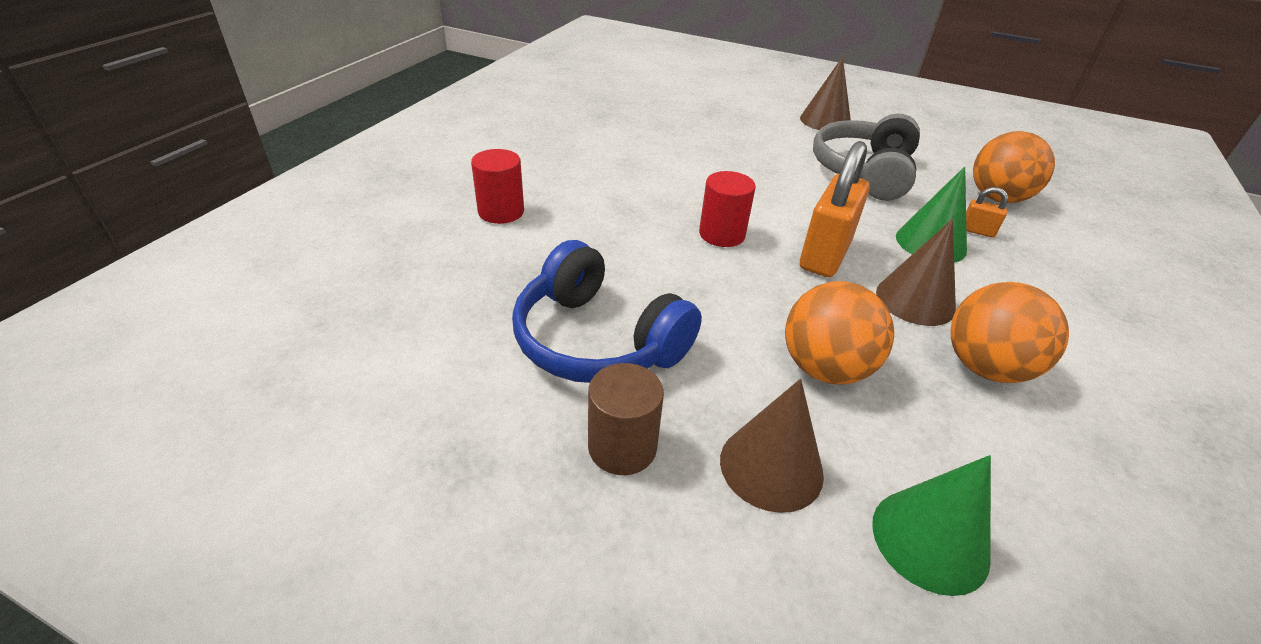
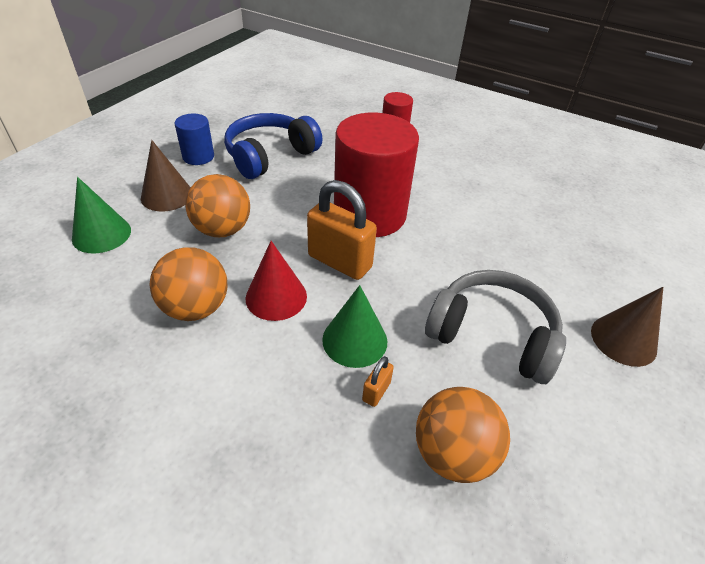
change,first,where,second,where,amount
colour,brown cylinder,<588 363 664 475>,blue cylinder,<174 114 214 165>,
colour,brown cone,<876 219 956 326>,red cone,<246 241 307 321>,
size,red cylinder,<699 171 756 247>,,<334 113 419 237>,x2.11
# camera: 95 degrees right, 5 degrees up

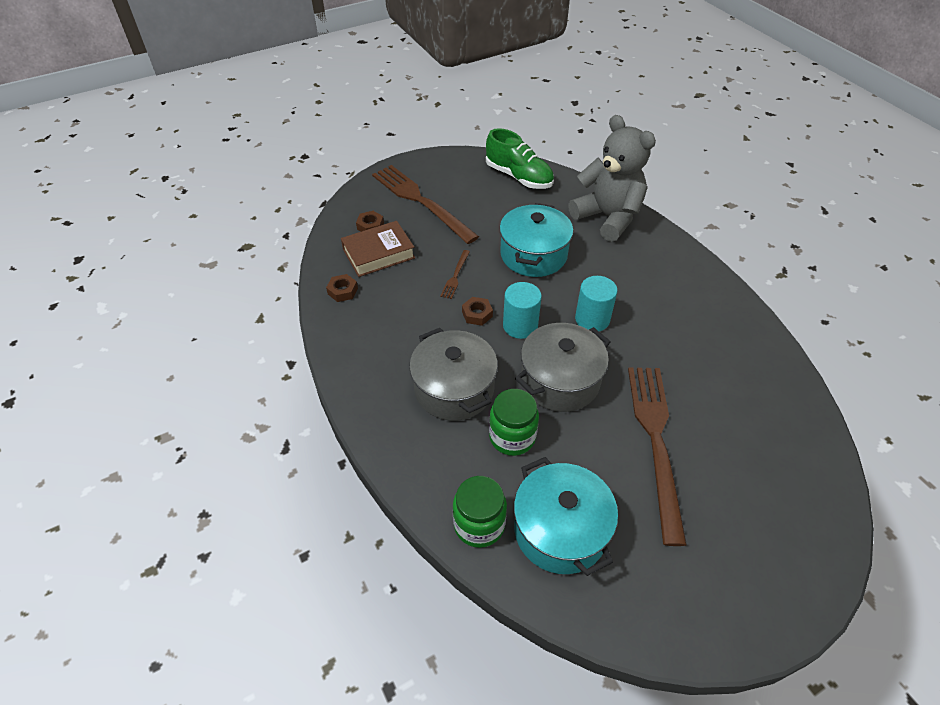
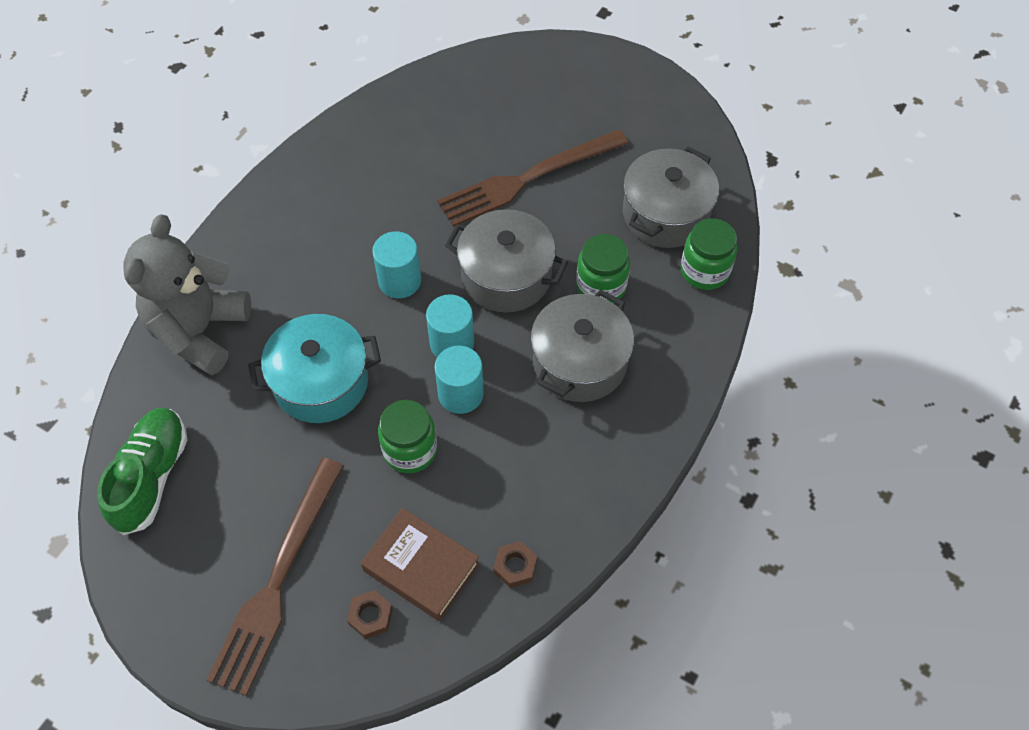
change,first,where,second,where,amount
exchanged,brown fork,<440 250 470 299>,green jar,<378 400 437 473>,
exchanged,brown nut,<462 297 493 326>,turquoise cylinder,<434 346 484 414>,
colour,turquoise pot,<514 457 618 576>,grey pot,<623 147 719 248>,
# camera: 120 degrees left, 10 degrees up

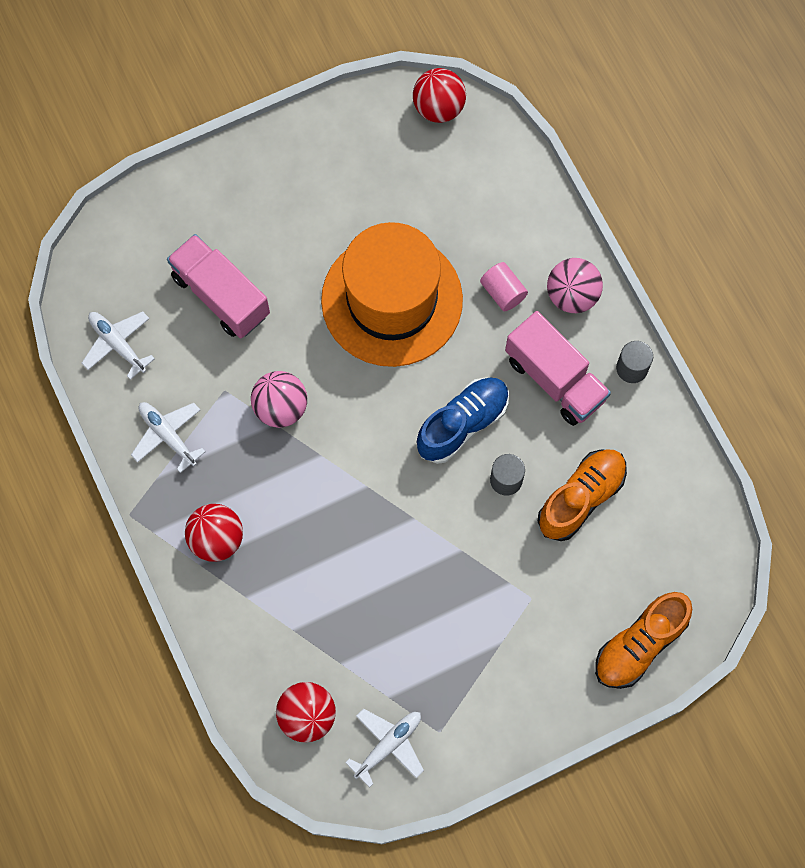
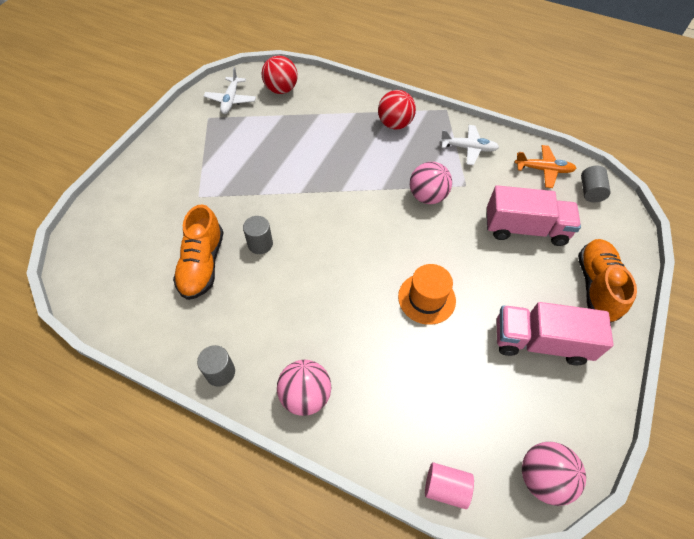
change,first,where,second,where,amount
missing,blue shoe,<416 377 509 464>,,,
appeared,,,grey cylinder,<581 165 611 202>,
relocated,pink cylinder,<480 262 528 312>,,<425 462 474 509>,
relocated,pink truck,<505 311 611 426>,,<497 302 614 365>,
relocated,orange shoe,<595 592 692 689>,,<578 239 637 323>,
colour,white plane,<82 312 155 380>,orange plane,<515 145 577 188>,
colour,red ball,<413 68 466 123>,pink ball,<522 442 586 506>,
size,orange hat,<321 222 463 367>,,<398 264 456 325>,x0.48
# camera: 140 degrees right, 15 degrees down

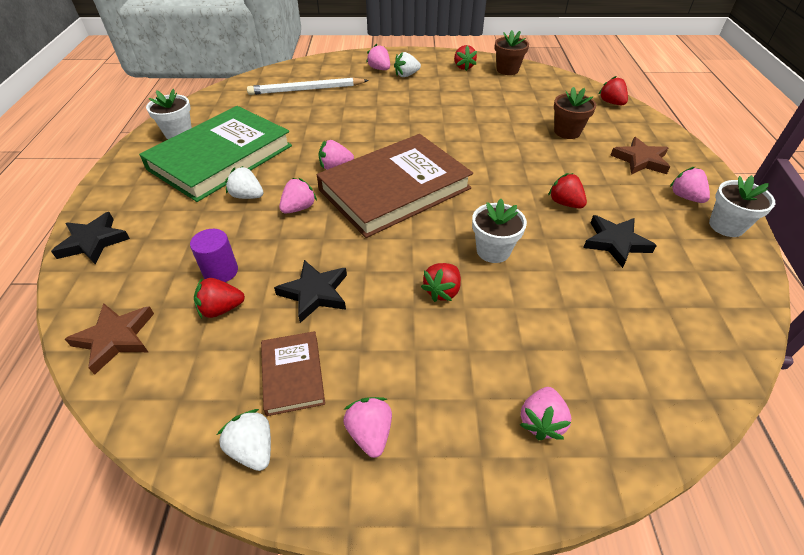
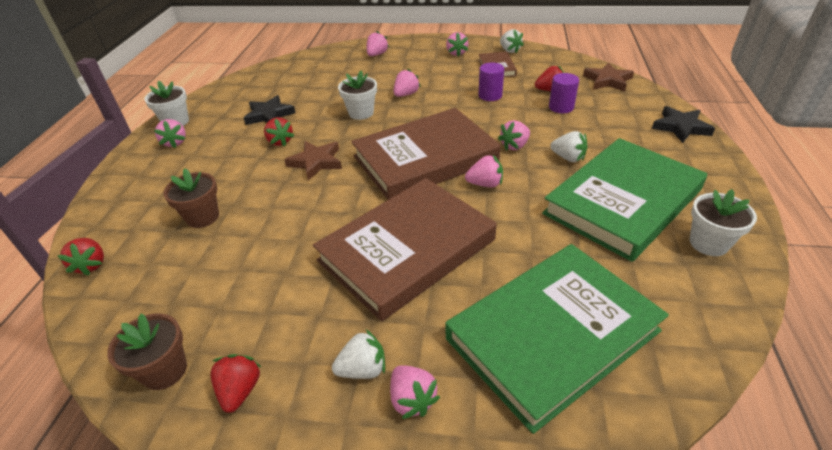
change,first,where,second,where,amount
appeared,,,brown book,<313 178 496 321>,
relocated,brown star,<610 137 670 175>,,<284 141 342 180>,
exchanged,white pencil,<247 78 369 95>,green book,<446 244 669 434>,
exchanged,black star,<274 260 347 323>,purple cylinder,<479 63 504 101>,
colour,red strawberry,<421 263 461 302>,pink strawberry,<394 69 421 97>,
# camera: 170 degrees left, 5 degrees down

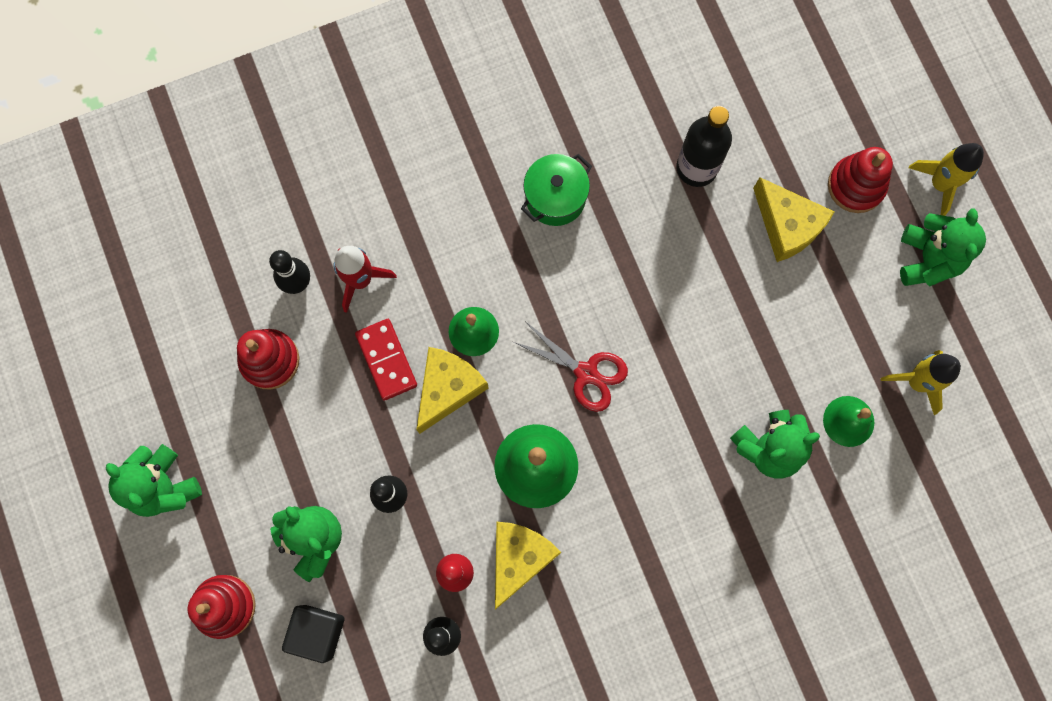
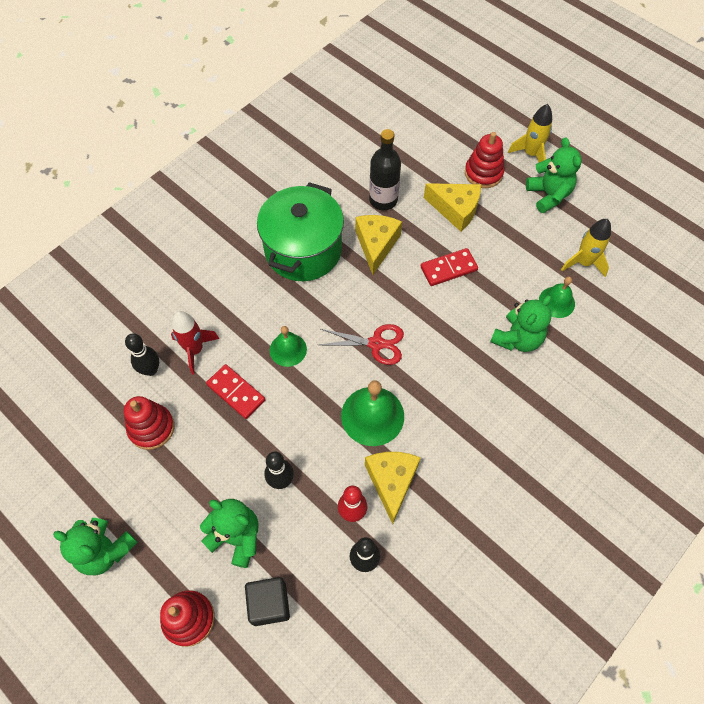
change,first,where,second,where,amount
appeared,,,red domino,<421 248 478 286>,
relocated,yellow cheese,<416 347 489 434>,,<355 215 402 275>,
size,green pot,<521 154 592 226>,,<257 182 344 281>,x1.81
# camera: 25 degrees left, 15 degrees down

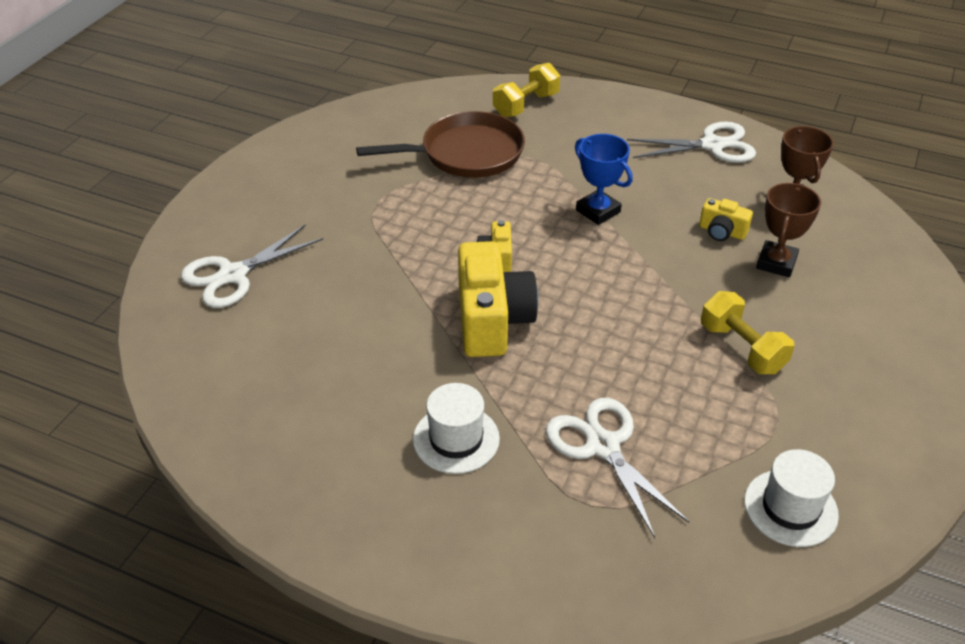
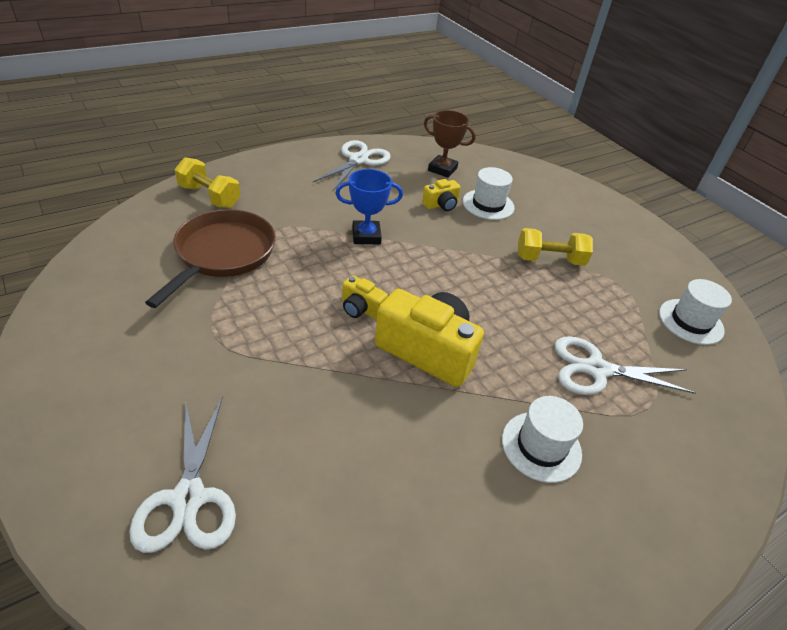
change,first,where,second,where,amount
exchanged,brown trophy,<756 183 821 278>,white hat,<463 167 514 220>,
spun,yellow dumbbell,<493 63 560 118>,,<175 157 240 208>,45 degrees counterclockwise
# camera: 60 degrees left, 0 degrees up

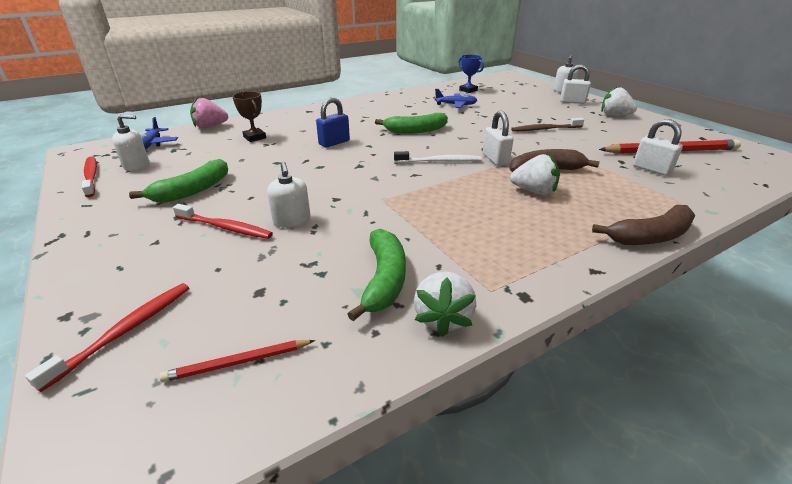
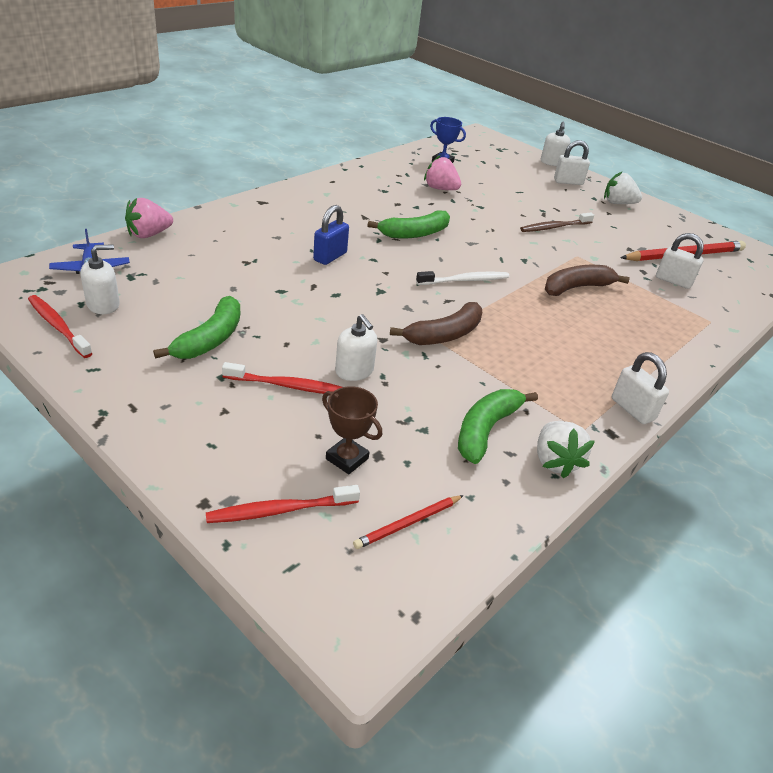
change,first,where,second,where,amount
missing,white strawberry,<510 154 560 195>,,,
relocated,brown trophy,<232 91 266 142>,,<322 386 382 474>,
relocated,white padlock,<483 111 514 166>,,<612 352 669 424>,
relocated,brown banana,<592 205 695 245>,,<390 302 482 345>,
exchanged,blue plane,<435 89 477 108>,pink strawberry,<424 155 461 190>,
spun,red toothbrush,<25 283 189 392>,,<206 485 360 523>,120 degrees counterclockwise
spun,green banana,<347 229 406 321>,,<458 389 538 464>,135 degrees counterclockwise
# camera: 20 degrees left, 5 degrees up

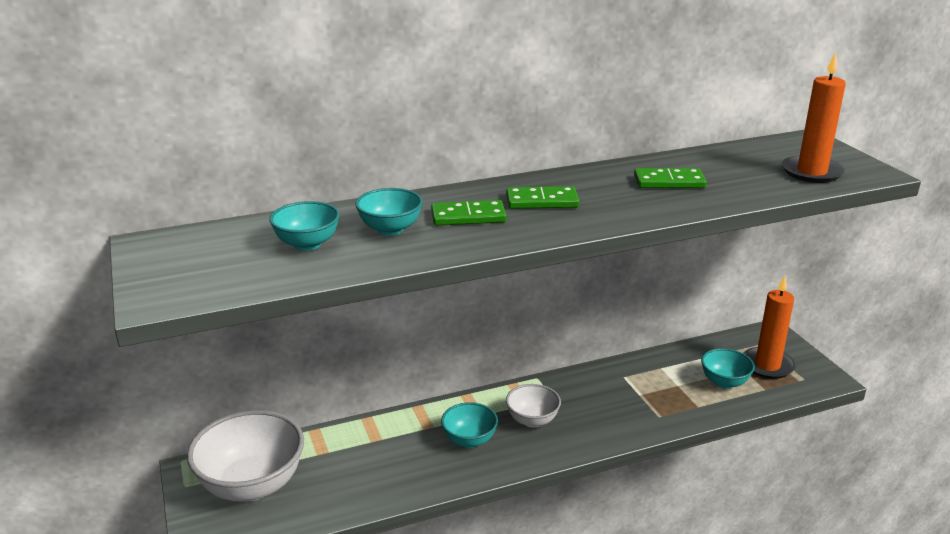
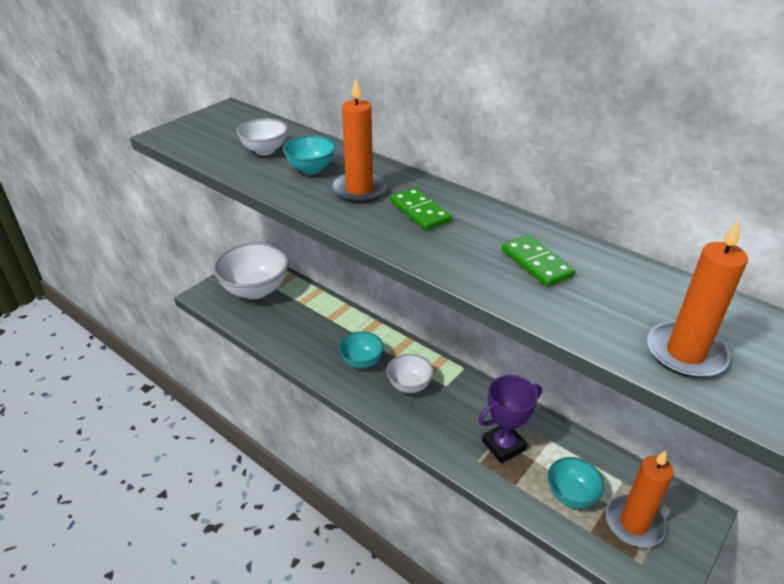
change,first,where,second,where,amount
appeared,,,purple trophy,<478 375 542 463>,
exchanged,green domino,<431 200 507 226>,orange candle,<331 78 388 203>,
colour,turquoise bowl,<269 201 340 251>,white bowl,<237 118 288 155>,
# camera: 60 degrees right, 10 degrees up

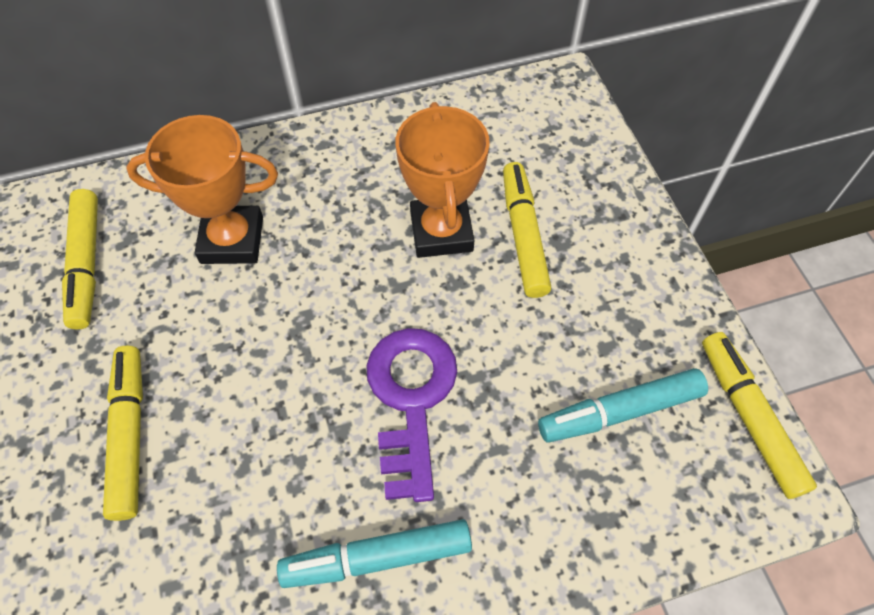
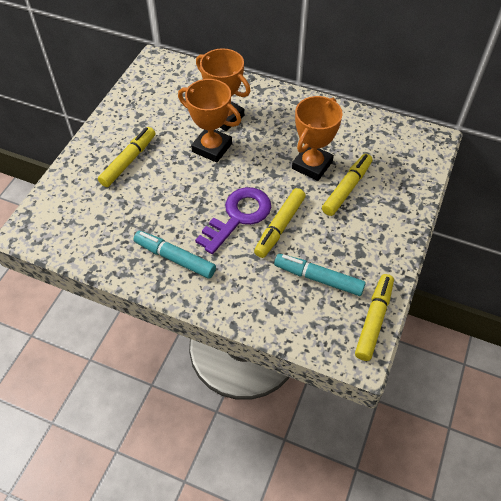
change,first,where,second,where,amount
appeared,,,orange trophy,<178 79 241 163>,
relocated,yellow marker,<62 189 98 330>,,<254 188 306 258>,
# camera: 40 degrees right, 5 degrees down

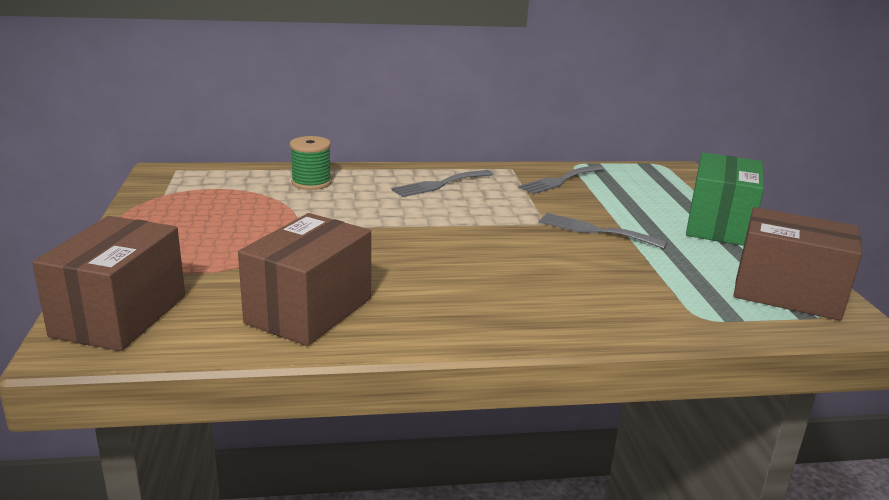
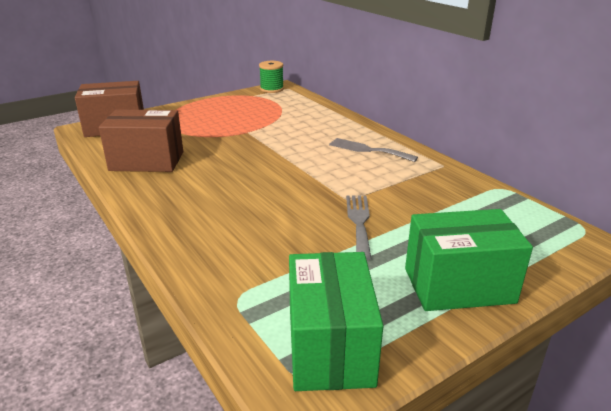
change,first,where,second,where,amount
missing,grey fork,<518 165 604 194>,,,
relocated,green spool,<290 136 332 190>,,<259 61 284 93>,
colour,brown box,<733 207 862 321>,green box,<289 252 384 391>,
# camera: 65 degrees right, 5 degrees up

